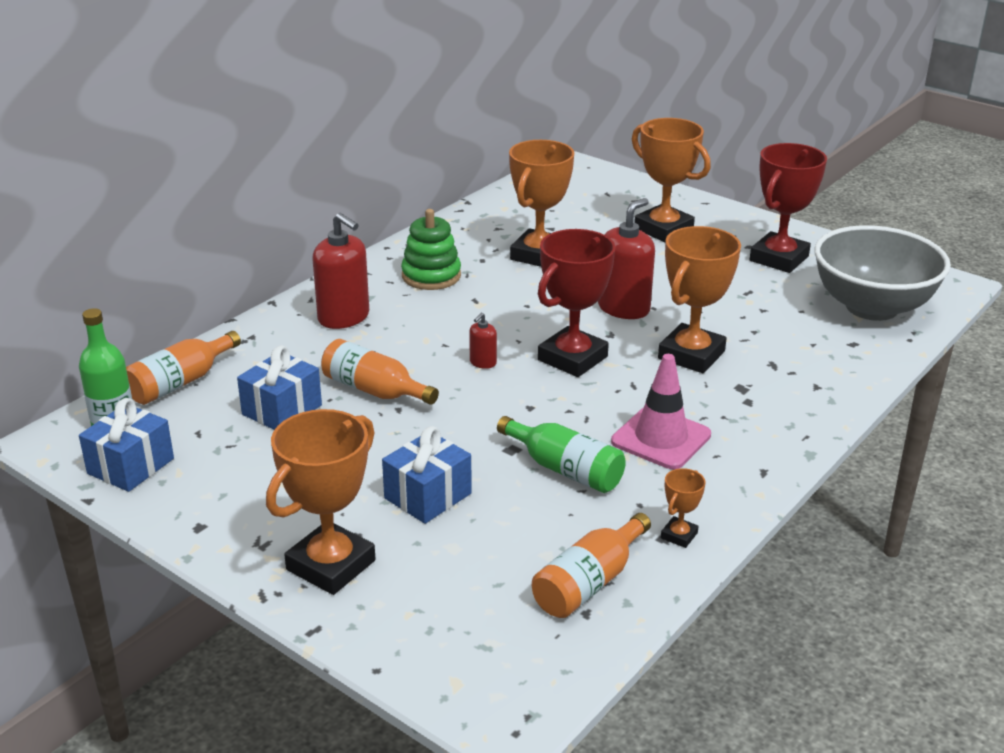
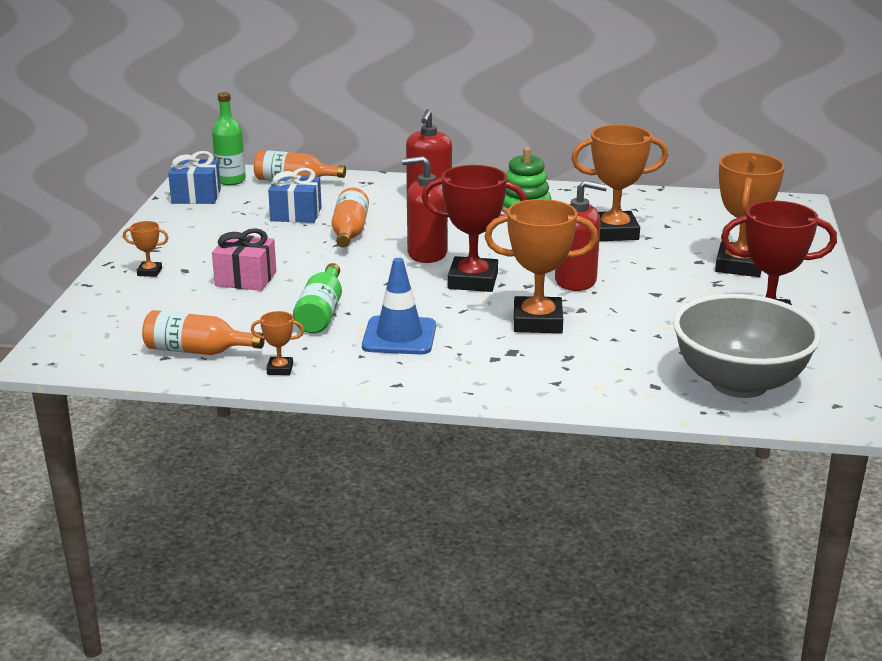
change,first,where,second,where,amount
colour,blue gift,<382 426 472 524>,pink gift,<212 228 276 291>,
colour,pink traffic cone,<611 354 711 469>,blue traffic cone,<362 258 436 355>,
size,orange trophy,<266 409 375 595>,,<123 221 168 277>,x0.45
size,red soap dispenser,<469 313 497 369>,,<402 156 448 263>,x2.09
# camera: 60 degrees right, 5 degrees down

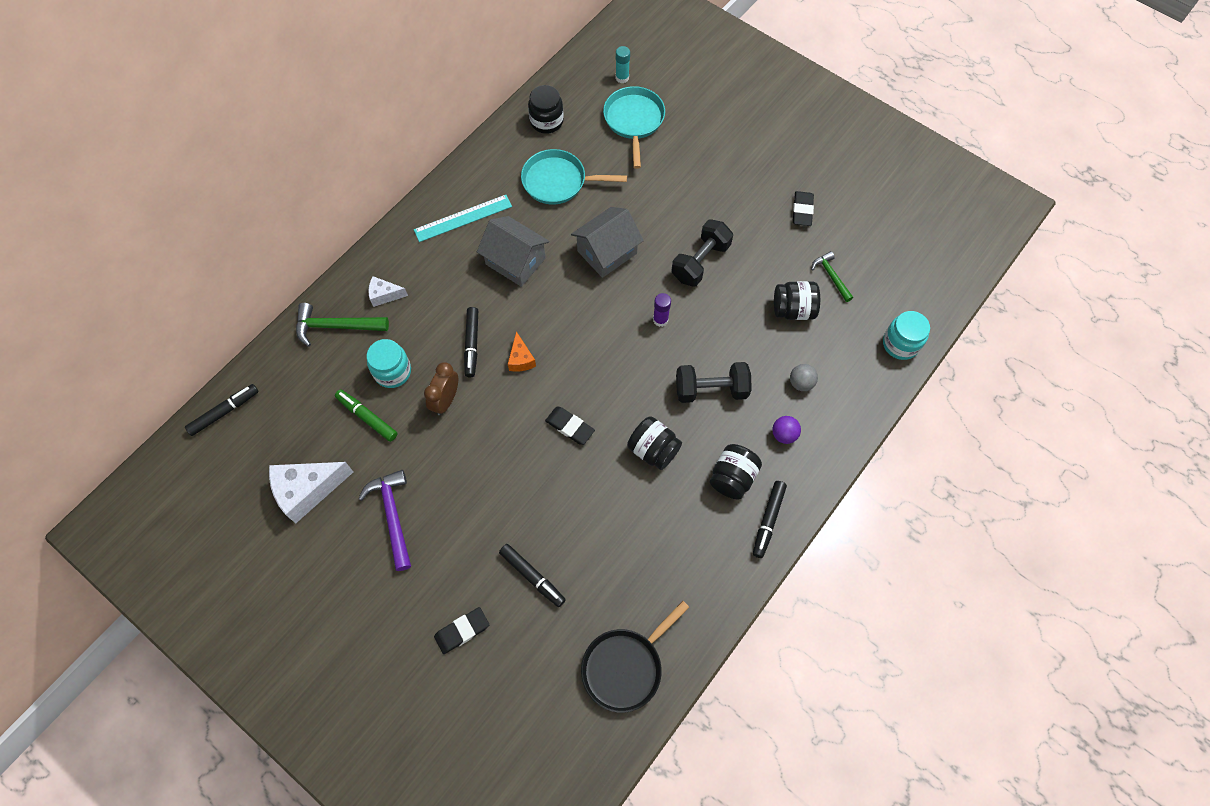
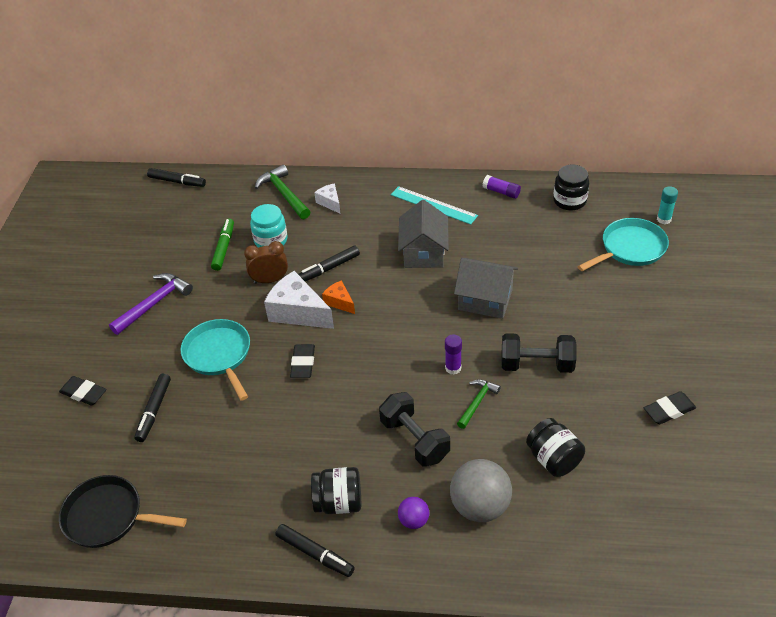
change,first,where,second,where,amount
missing,black jar,<627 416 682 470>,,,
missing,turquoise jar,<883 311 930 360>,,,
appeared,,,purple glue stick,<483 175 521 199>,
relocated,white cheese,<269 462 353 523>,,<264 271 334 329>,
relocated,turquoise pan,<521 149 627 205>,,<181 319 250 401>,
relocated,green hammer,<811 251 853 302>,,<457 379 501 429>,
spun,orange cheese,<508 332 536 372>,,<322 280 355 314>,90 degrees clockwise
spun,black marker,<753 481 787 558>,,<275 524 355 577>,135 degrees counterclockwise
size,grey ball,<790 364 818 391>,,<450 459 512 522>,x1.95
# camera: 60 degrees right, 20 degrees down

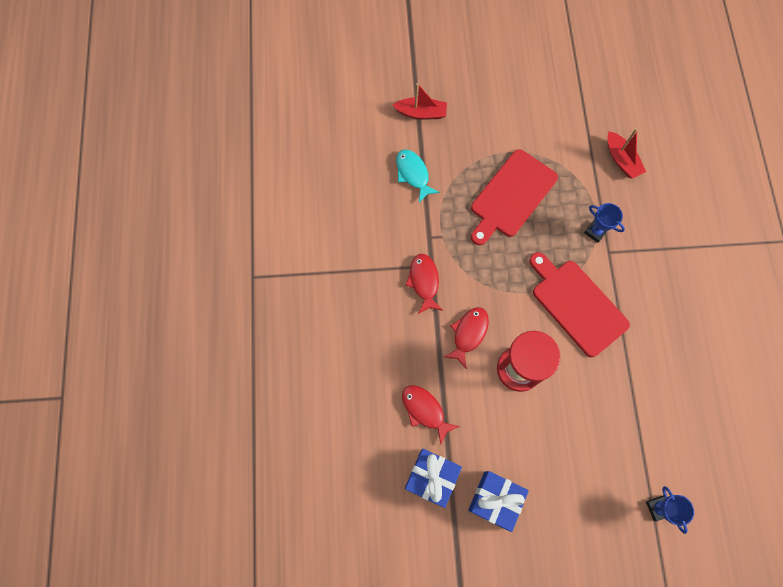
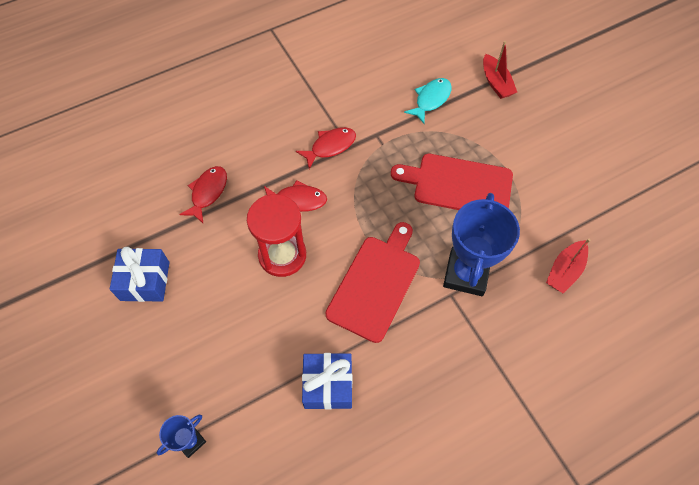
change,first,where,second,where,amount
relocated,blue gift,<405 449 462 508>,,<302 353 352 410>,
size,blue trophy,<584 203 625 243>,,<443 193 520 296>,x2.03
# camera: 65 degrees right, 10 degrees down

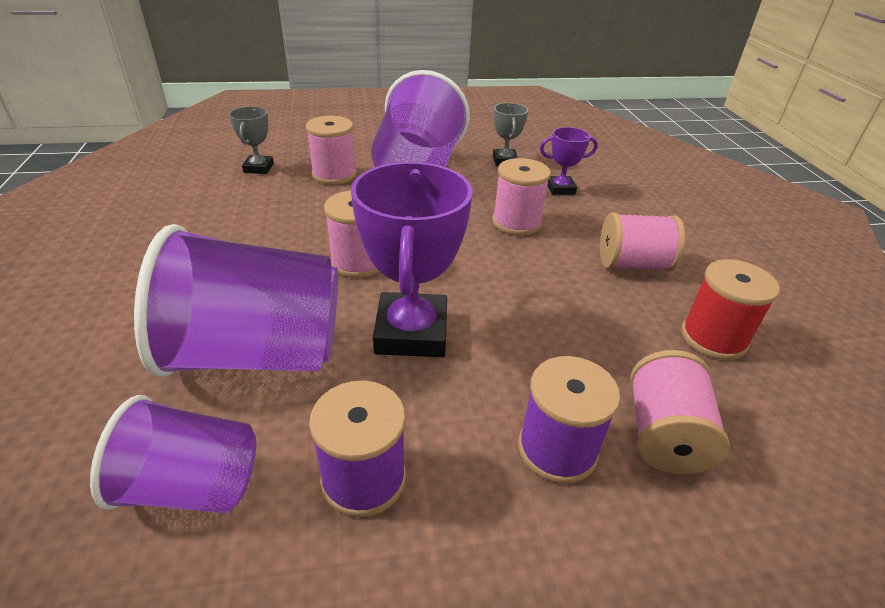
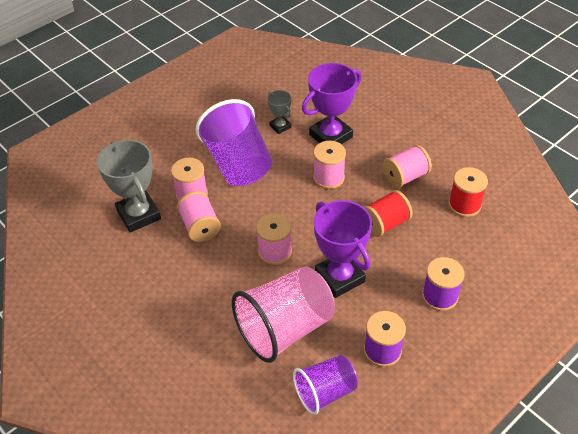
change,first,where,second,where,amount
appeared,,,red spool,<364 190 413 237>,
relocated,pink spool,<630 350 730 474>,,<177 191 221 242>,
colour,purple cup,<134 224 338 377>,pink cup,<232 266 335 363>,
size,grey trophy,<229 106 274 174>,,<97 140 161 232>,x1.93
size,purple trophy,<540 127 598 195>,,<302 63 362 144>,x1.93
# camera: 30 degrees left, 10 degrees up

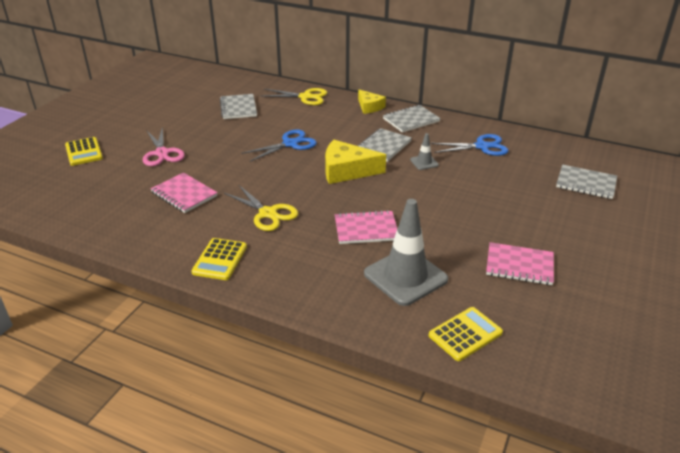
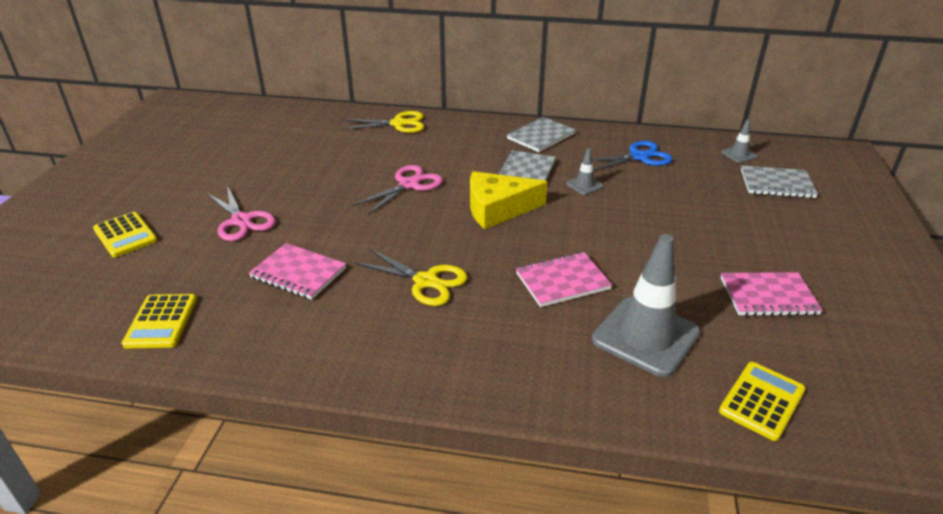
change,first,where,second,where,amount
missing,grey notebook,<220 94 257 119>,,,
missing,yellow cheese,<358 90 386 114>,,,
appeared,,,grey traffic cone,<721 120 758 163>,
relocated,yellow calculator,<191 238 247 280>,,<122 294 197 349>,
colour,blue scissors,<241 129 317 162>,pink scissors,<352 165 443 215>,
# camera: 15 degrees left, 0 degrees up

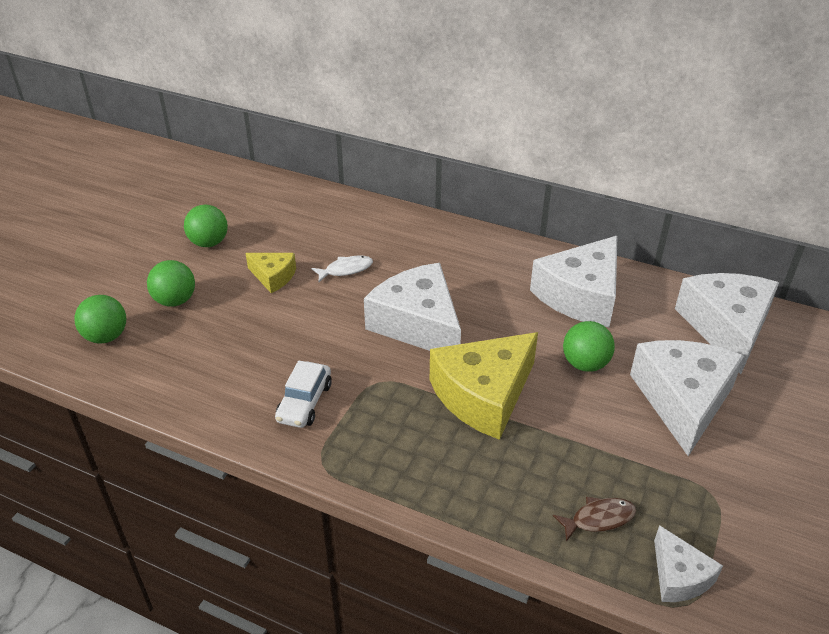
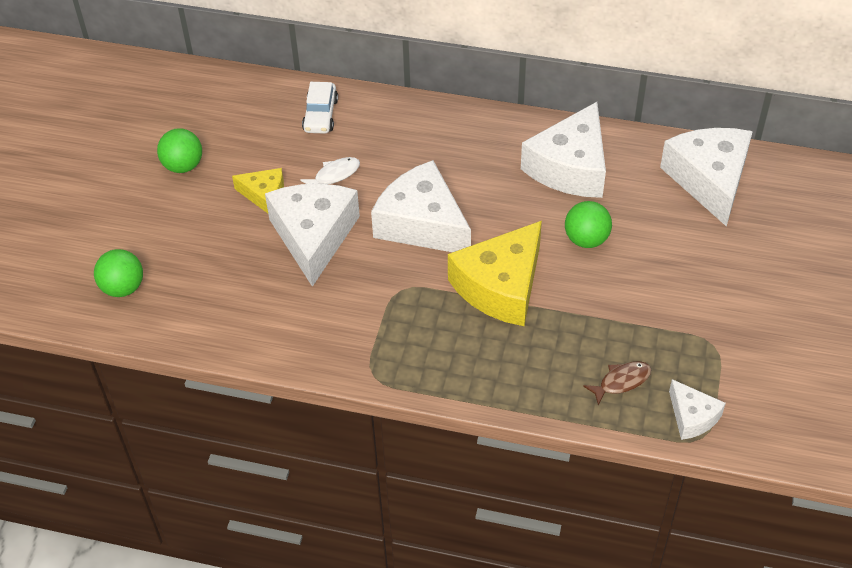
change,first,where,second,where,amount
missing,green ball,<147 260 195 307>,,,
relocated,white car,<275 361 332 428>,,<302 82 338 134>,
relocated,white cheese,<630 340 744 456>,,<265 184 360 287>,
# camera: 10 degrees left, 10 degrees up

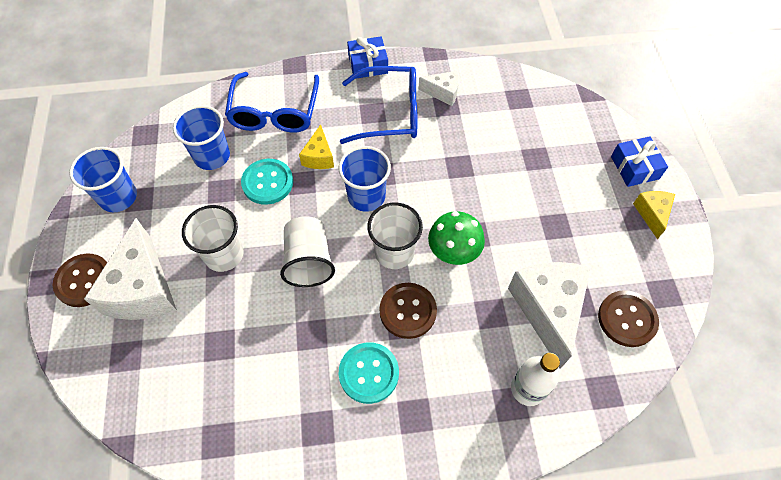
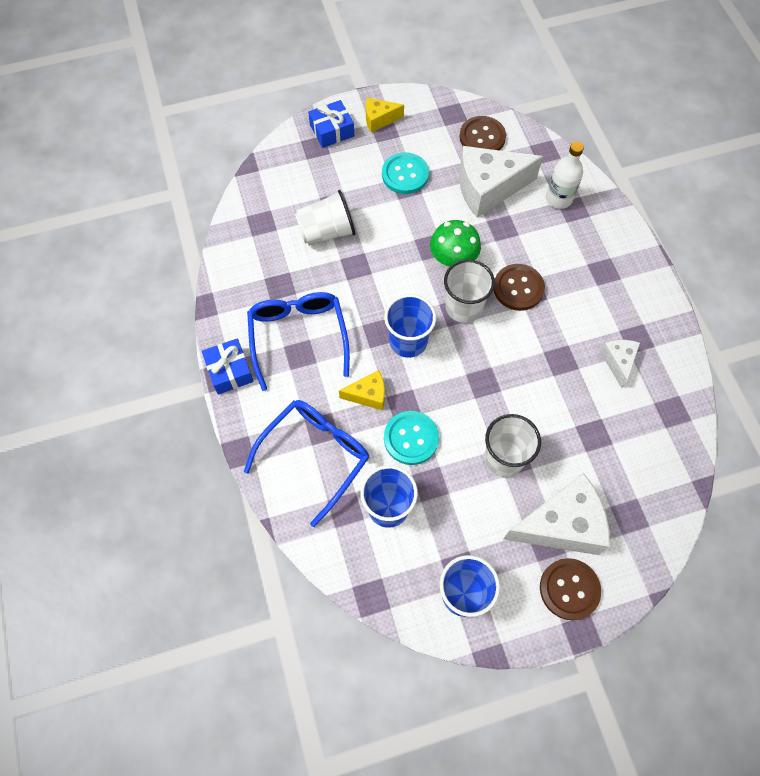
change,first,where,second,where,amount
relocated,white cup,<280 216 335 287>,,<295 190 355 246>,
relocated,turquoise button,<339 342 399 404>,,<382 152 429 194>,
relocated,white cheese,<418 71 459 106>,,<600 340 640 388>,
spun,blue glasses,<225 72 319 133>,,<244 400 369 527>,45 degrees counterclockwise
# camera: 100 degrees left, 5 degrees up

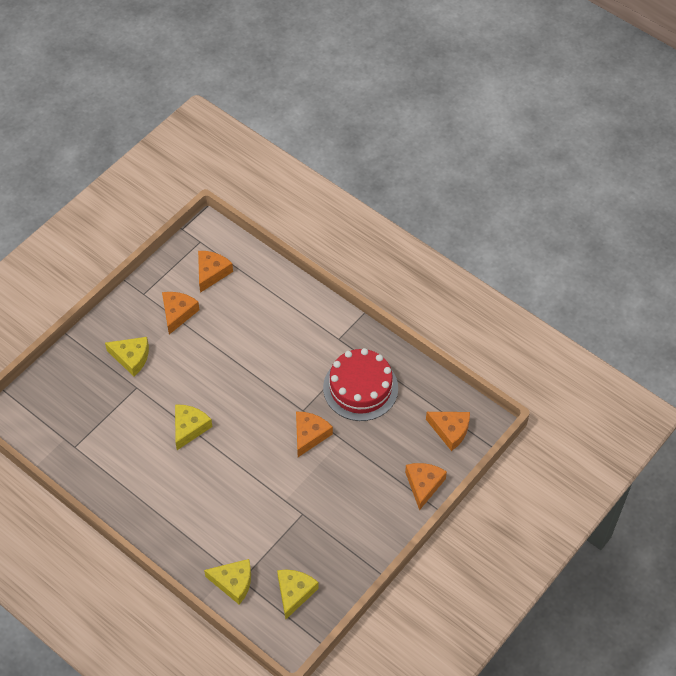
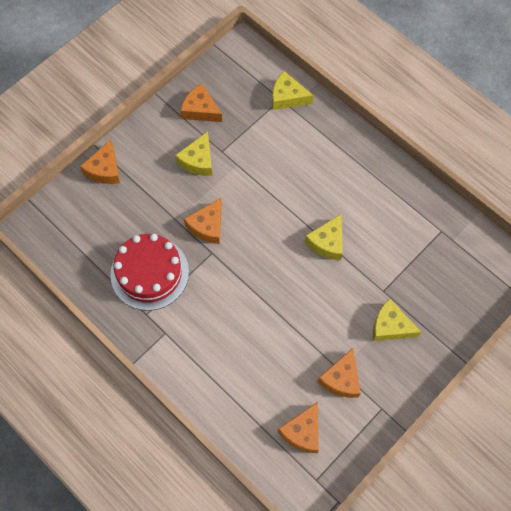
change,first,where,second,where,amount
relocated,yellow cheese,<277 570 319 619>,,<175 131 212 176>,
relocated,orange cheese,<426 412 470 451>,,<181 84 222 122>,
# camera: 175 degrees left, 10 degrees up

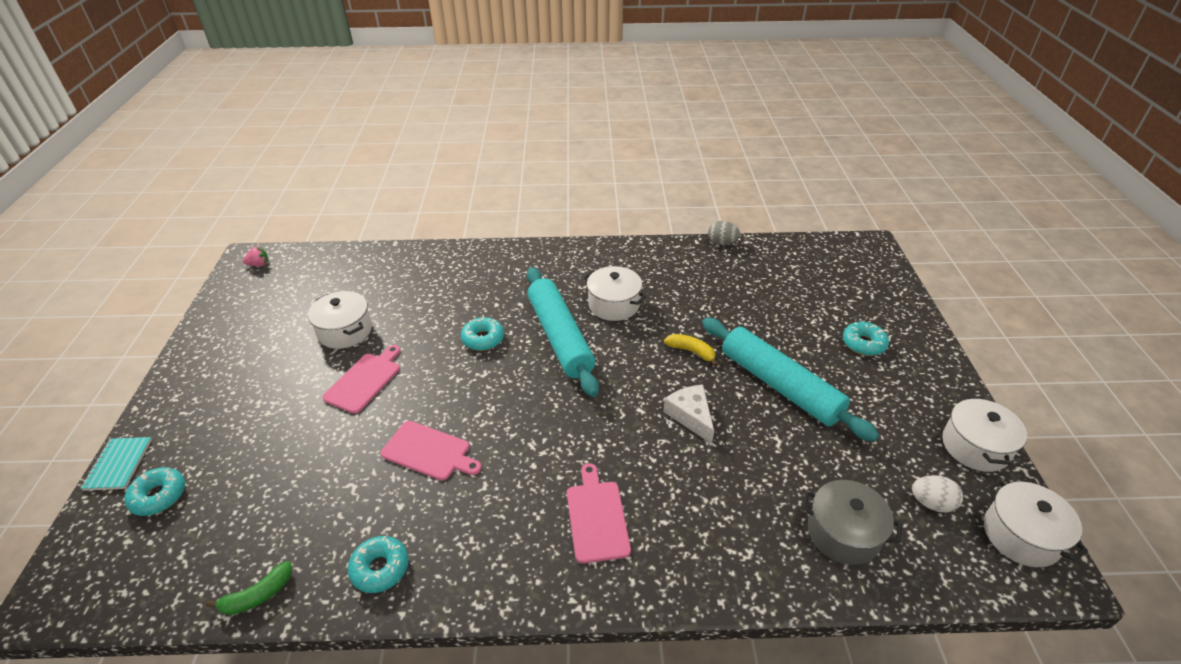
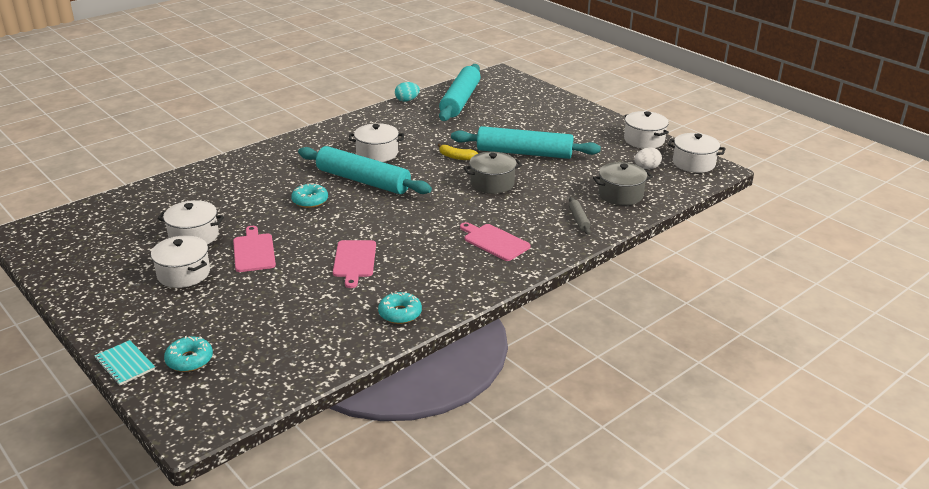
change,first,where,second,where,amount
missing,green banana,<206 561 292 615>,,,
missing,pink strawberry,<243 246 269 266>,,,
missing,turquoise donut,<843 322 889 356>,,,
appeared,,,white pot,<151 235 210 288>,
appeared,,,turquoise rolling pin,<439 64 481 121>,
appeared,,,grey rolling pin,<569 197 590 235>,
exchanged,white cheese,<663 385 714 444>,grey pot,<463 152 522 194>,
colour,grey egg,<708 221 740 245>,turquoise egg,<395 82 420 102>,
spun,pink cutting board,<381 421 481 481>,,<333 240 376 288>,105 degrees clockwise
spun,yellow banana,<664 334 717 366>,,<438 144 478 160>,150 degrees counterclockwise
# camera: 40 degrees left, 10 degrees down

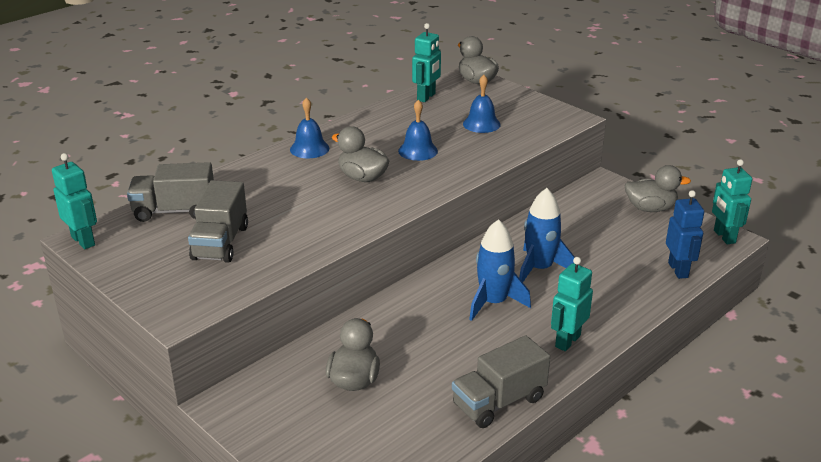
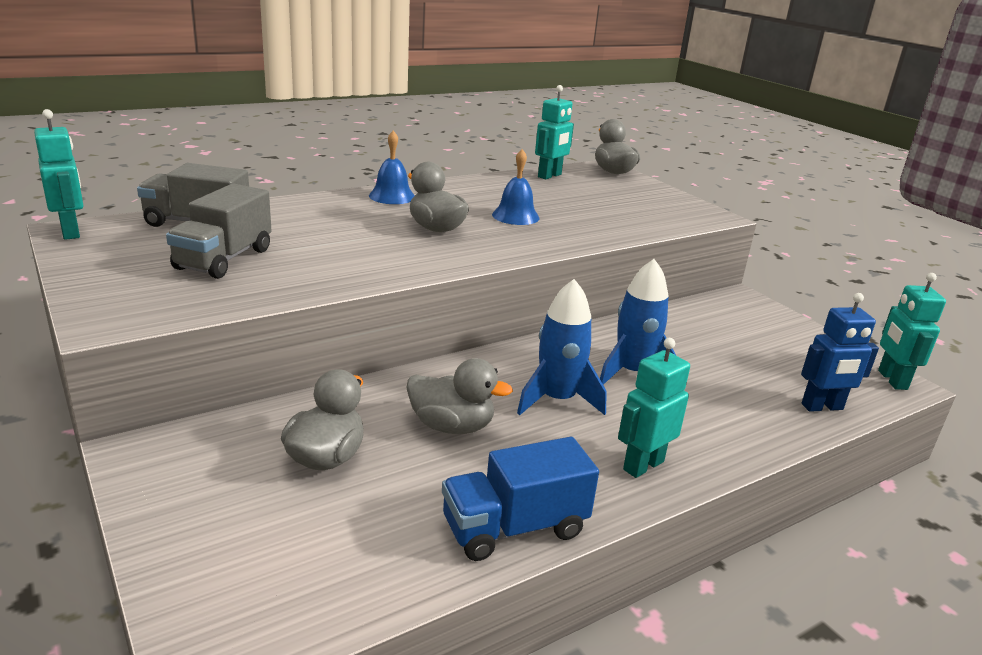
change,first,where,second,where,amount
missing,blue bell,<463 75 501 133>,,,
relocated,grey duck,<624 165 691 212>,,<407 358 513 434>,
colour,grey truck,<452 335 550 428>,blue truck,<442 437 599 561>,
spun,blue robot,<666 190 704 279>,,<801 293 879 412>,75 degrees clockwise
# camera: 10 degrees right, 5 degrees down

